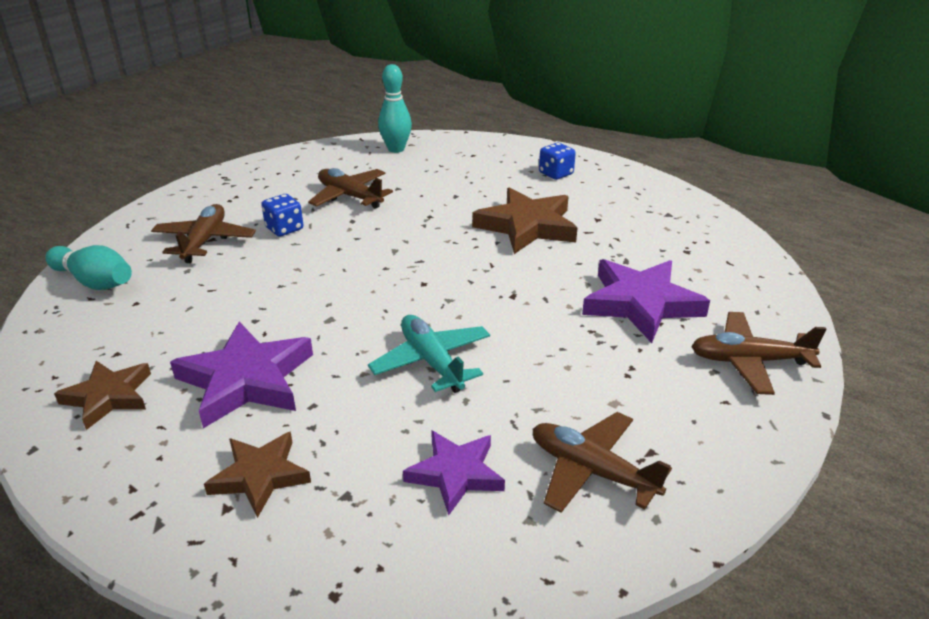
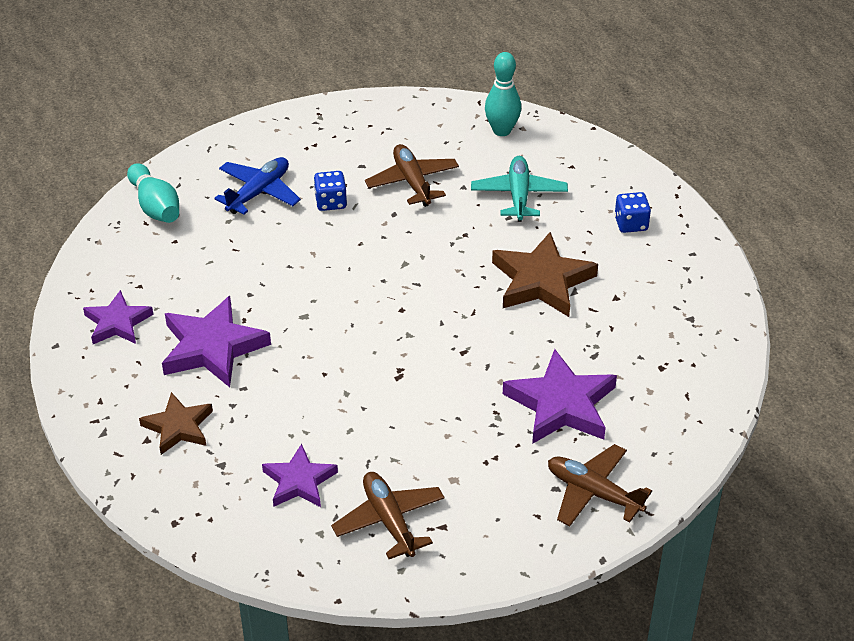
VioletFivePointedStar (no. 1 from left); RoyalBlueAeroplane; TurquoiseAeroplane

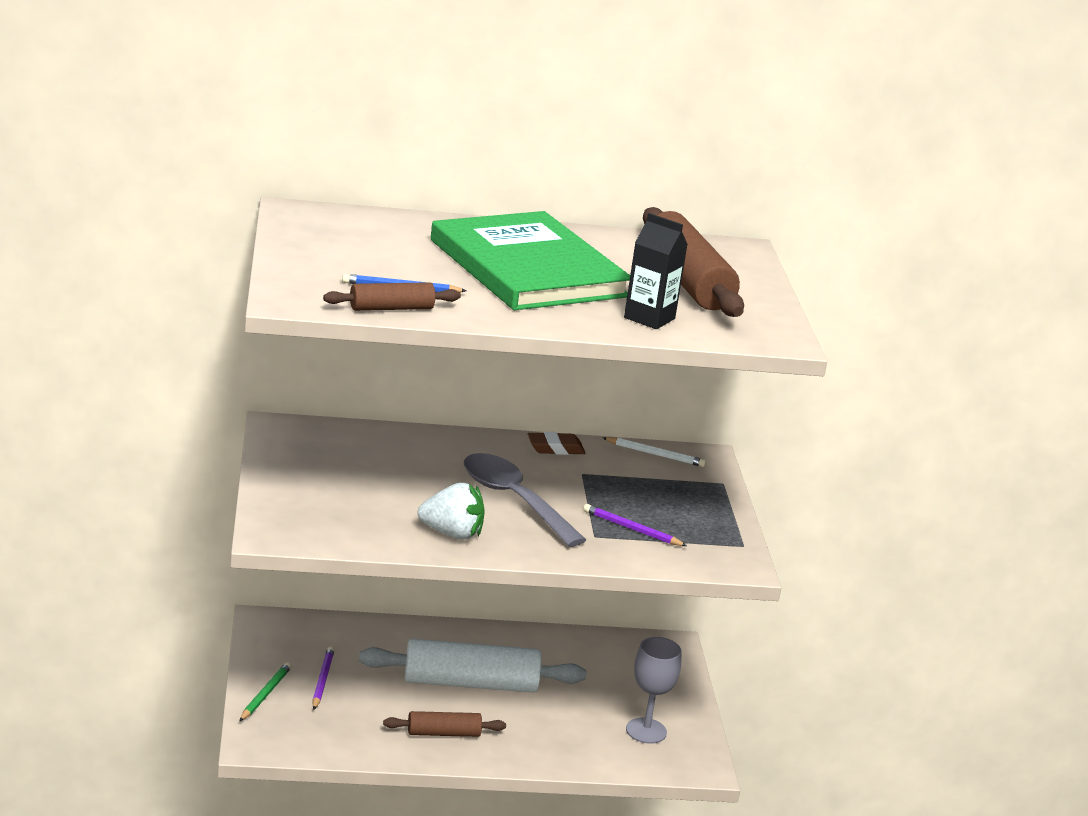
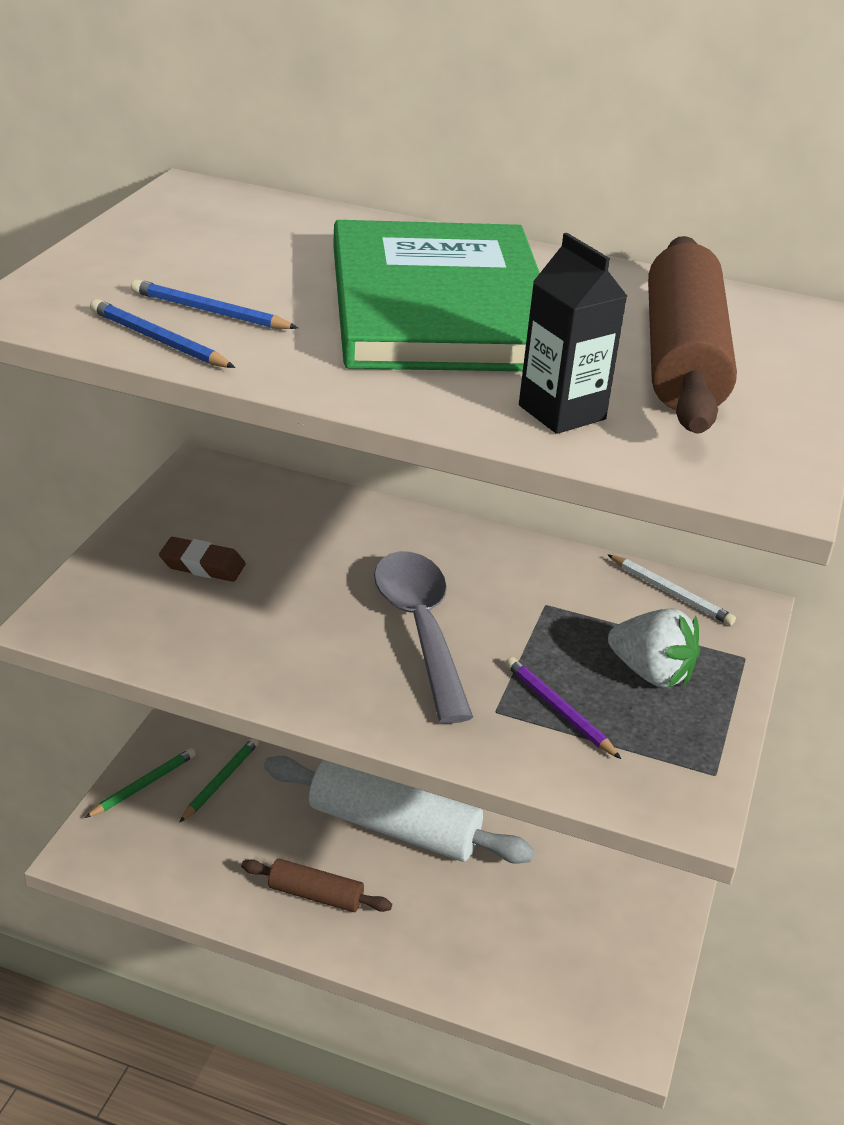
LeafGreenLeadPencil (no. 2 from left); RoyalBlueLeadPencil (no. 1 from left); SnowWhiteToyStrawberry; RussetGumEraser; GreyGoblet

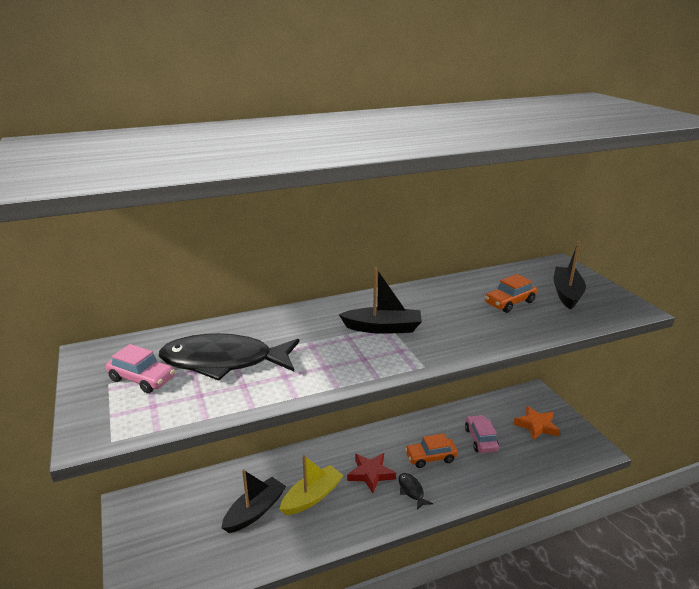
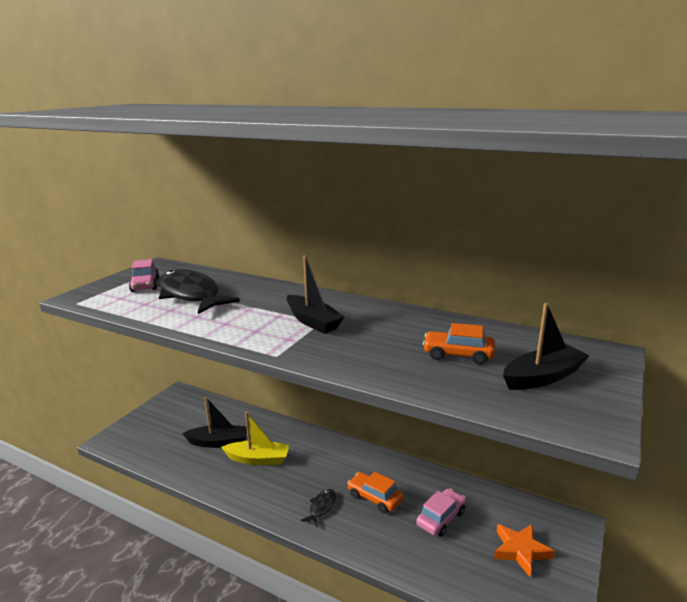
CrimsonFivePointedStar

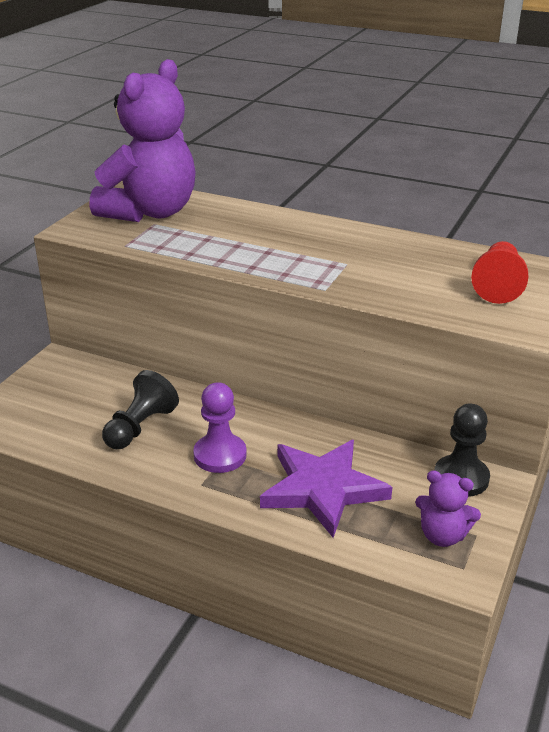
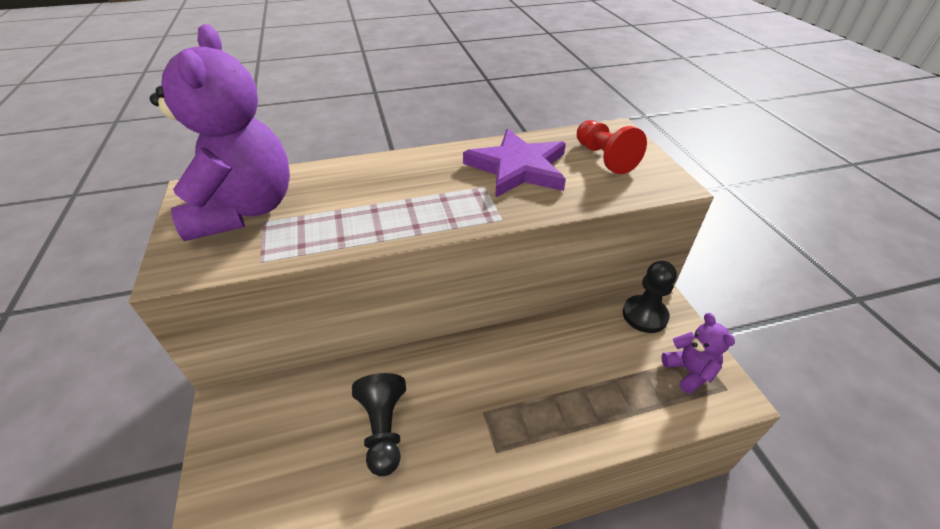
VioletChessPawn; VioletFivePointedStar; VioletStuffedBear (no. 2 from left)

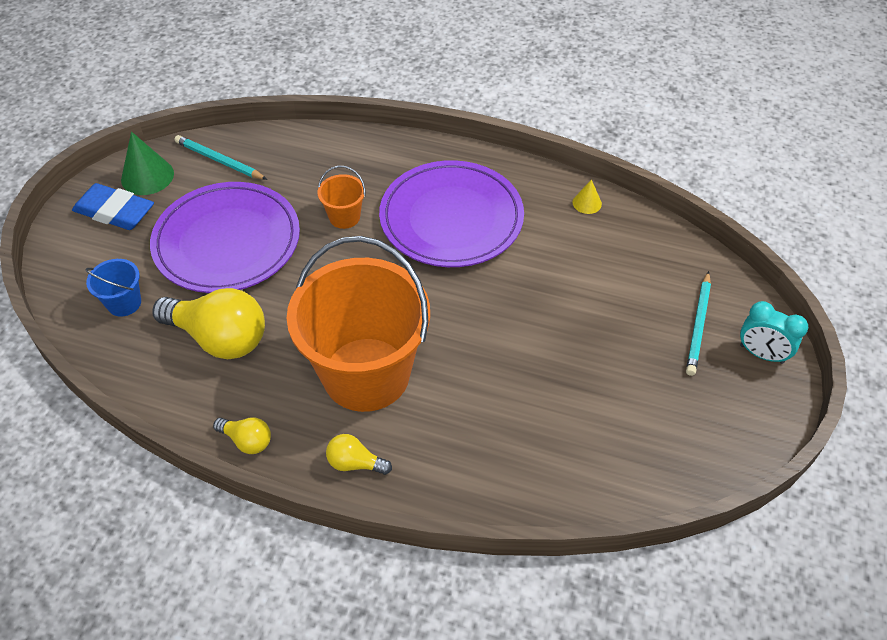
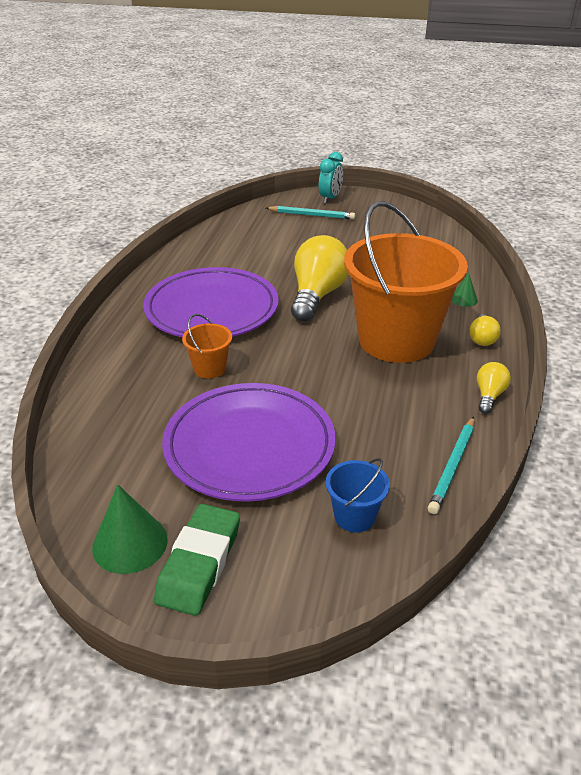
LeafGreenGumEraser; GoldenBulb (no. 1 from left); TurquoiseLeadPencil (no. 2 from left); GoldenCone; LeafGreenCone (no. 2 from left)

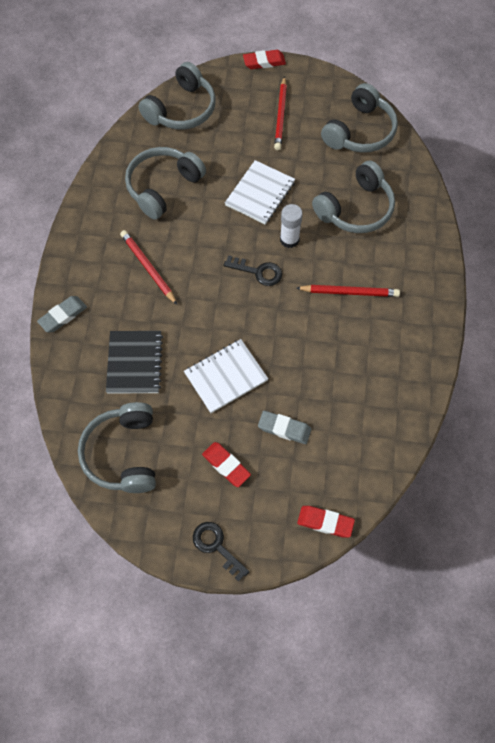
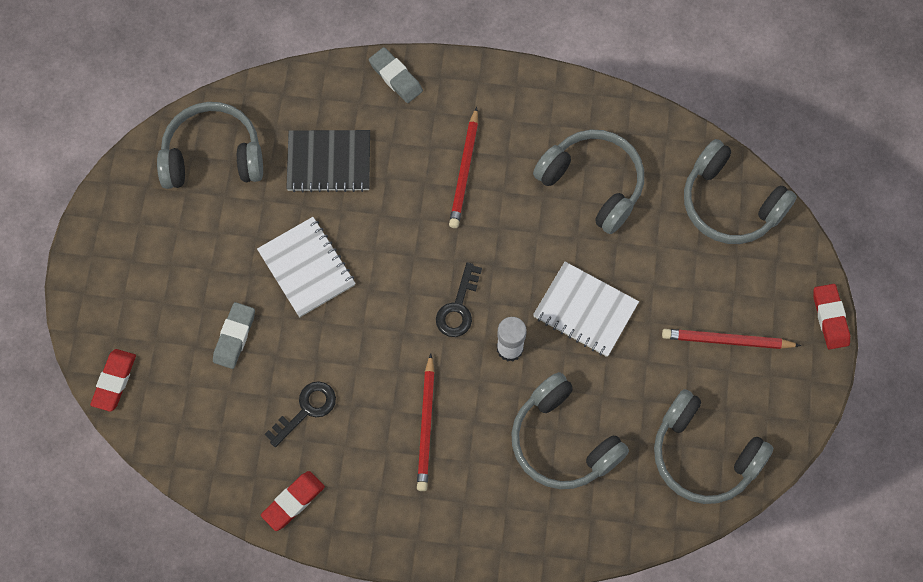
CrimsonLeadPencil (no. 2 from left); BlackKey (no. 1 from left); CrimsonGumEraser (no. 2 from left)

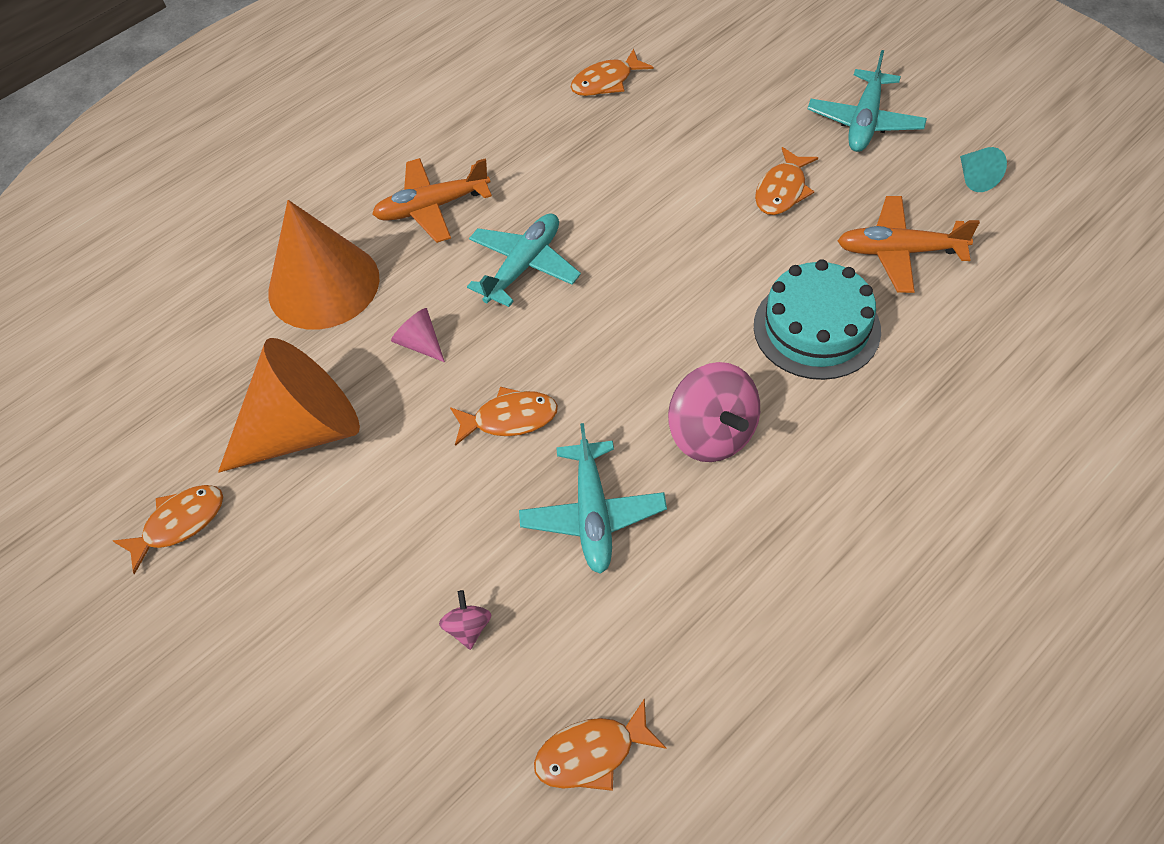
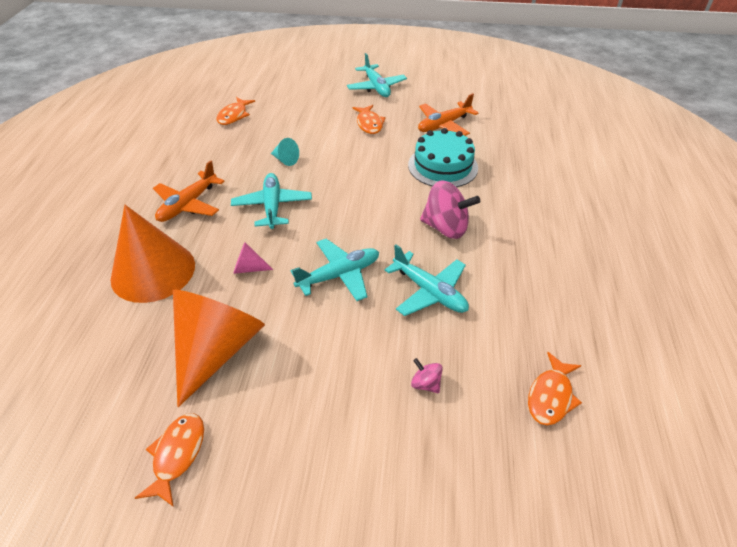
TurquoiseAeroplane (no. 2 from left); TurquoiseCone

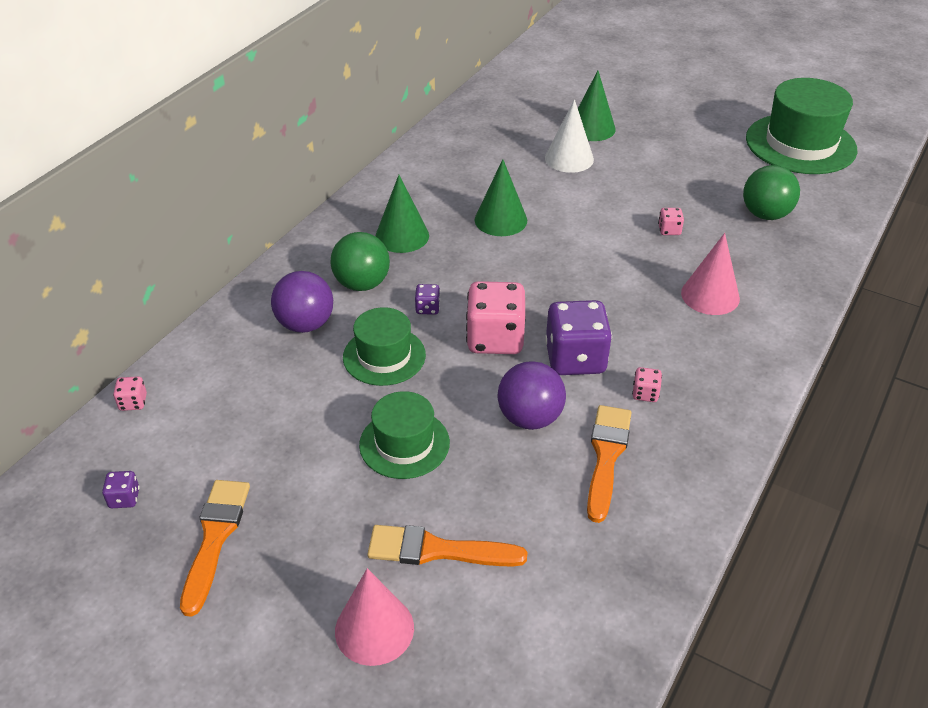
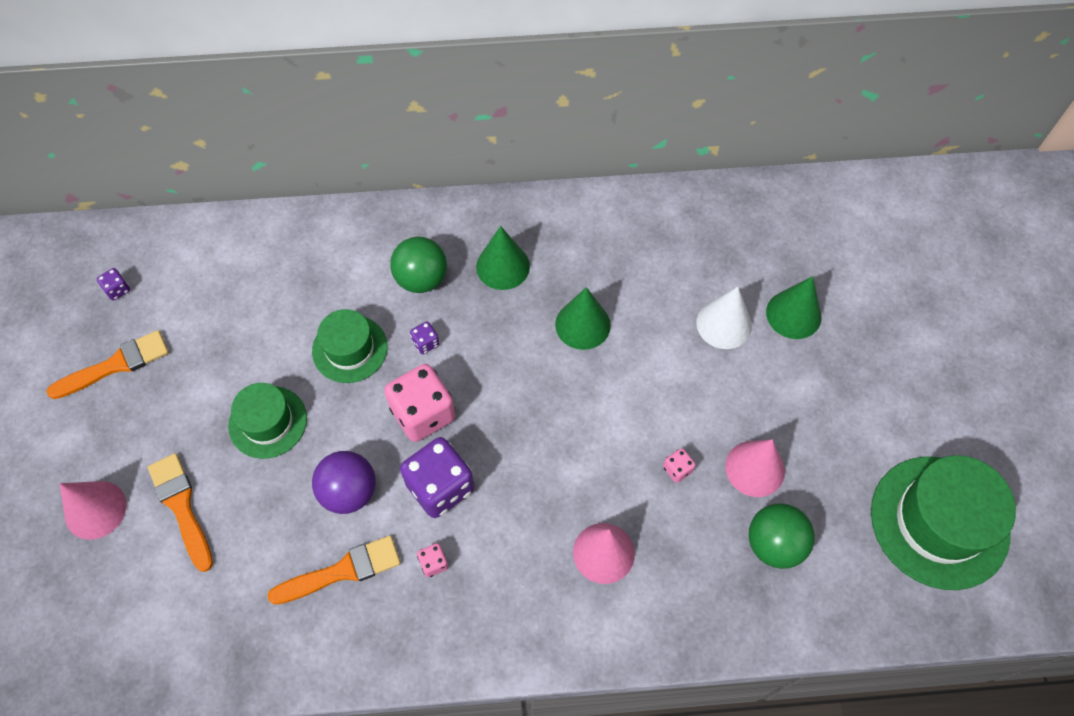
RosePinkDice (no. 1 from left in the first image); VioletBall (no. 1 from left in the first image); RosePinkCone (no. 3 from left)

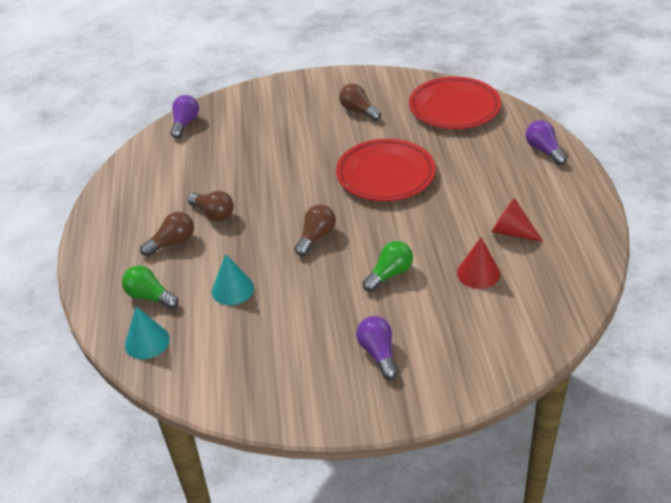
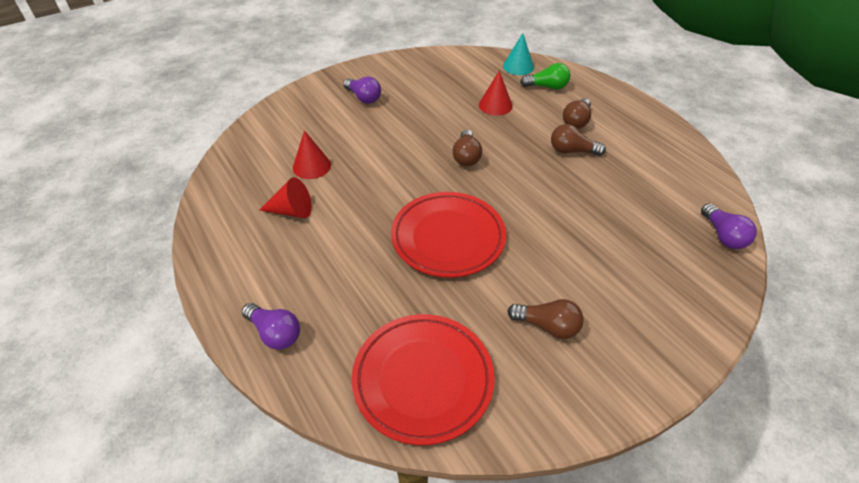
CrimsonCone (no. 3 from left); LeafGreenBulb (no. 2 from left in the first image)

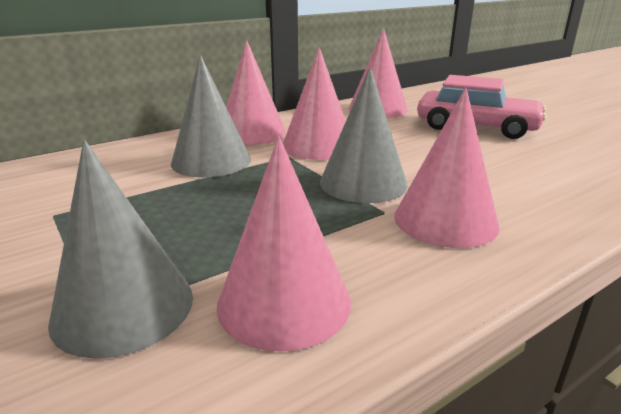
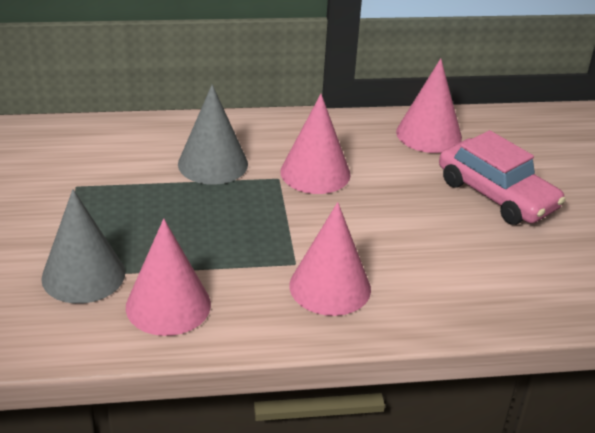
RosePinkCone (no. 1 from left in the first image); GreyCone (no. 3 from left in the first image)

